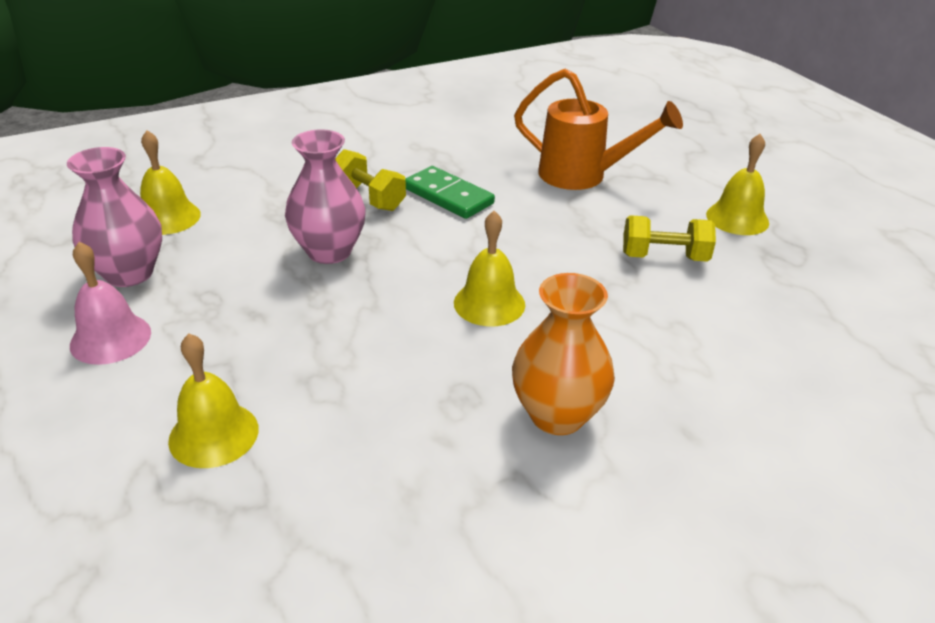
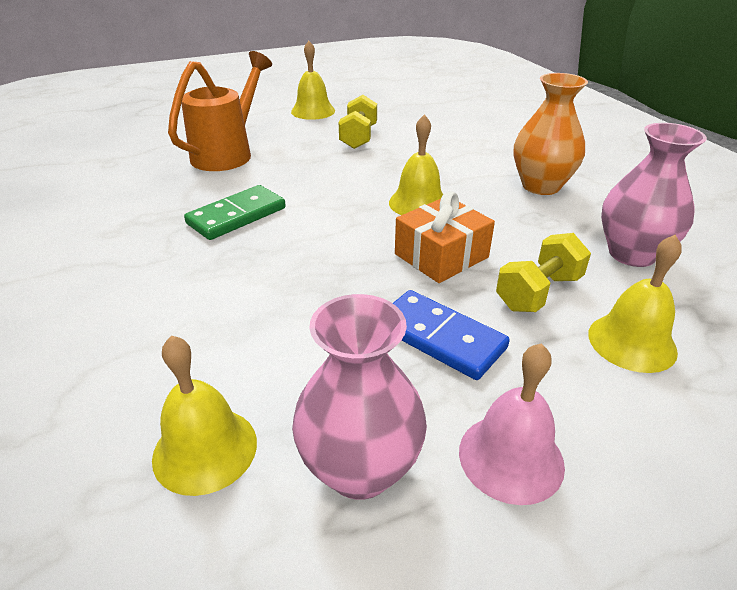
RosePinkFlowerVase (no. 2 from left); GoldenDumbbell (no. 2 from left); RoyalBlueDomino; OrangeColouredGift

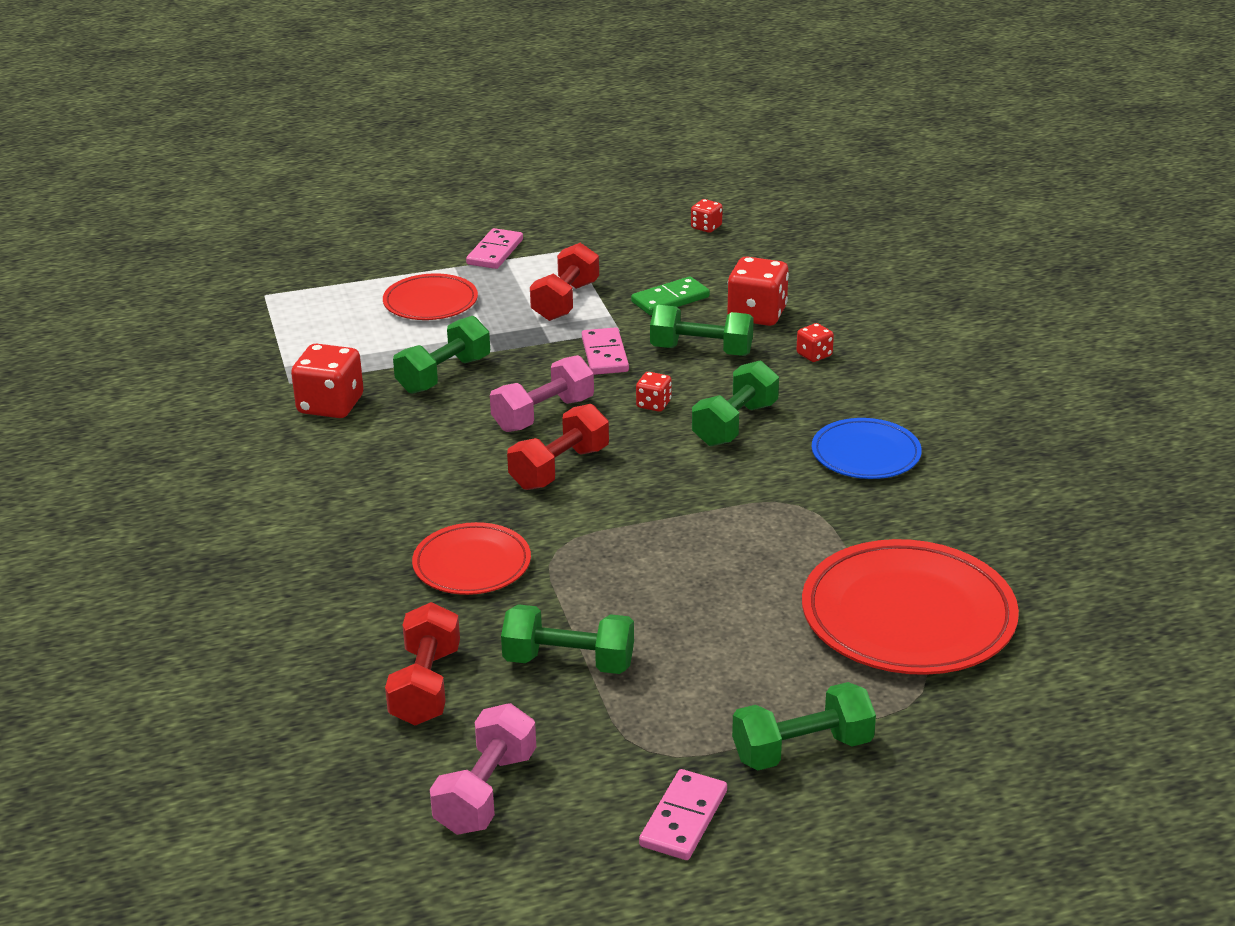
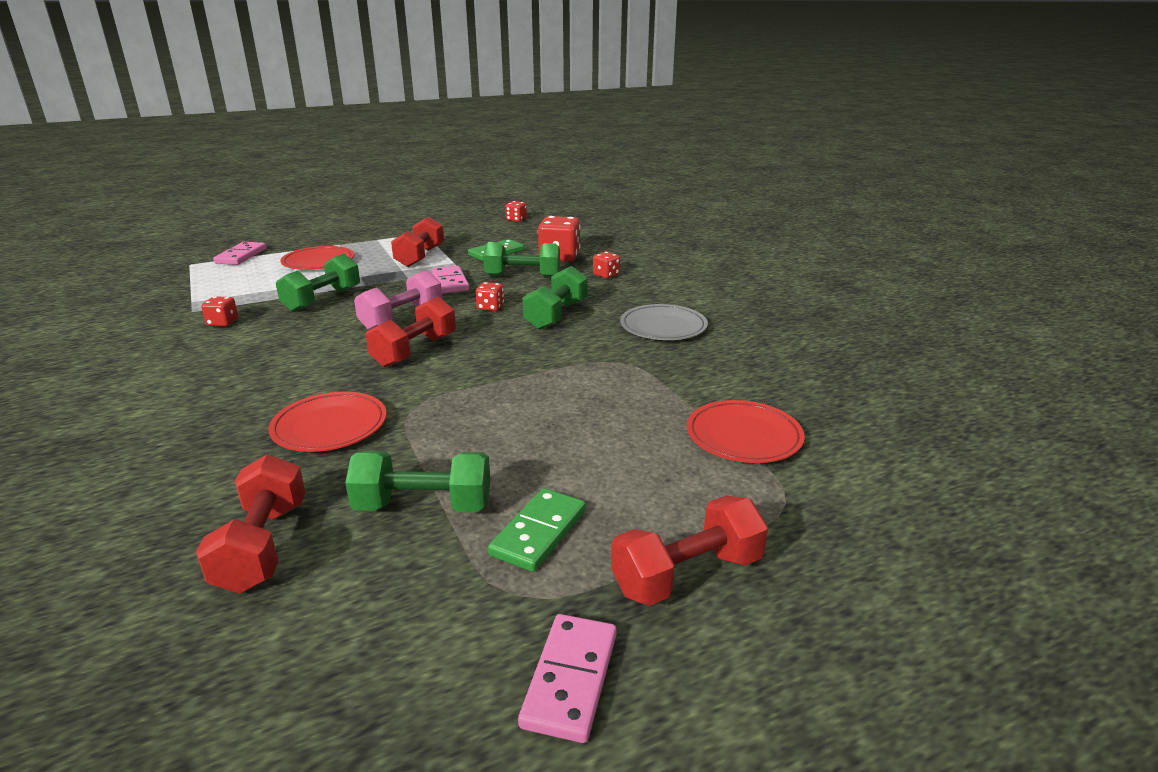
CrimsonDice (no. 1 from left); RosePinkDumbbell (no. 1 from left in the first image); RosePinkDomino (no. 1 from left); CrimsonDumbbell (no. 4 from left); CrimsonPlate (no. 3 from left); GreyPlate; LeafGreenDomino (no. 2 from left)

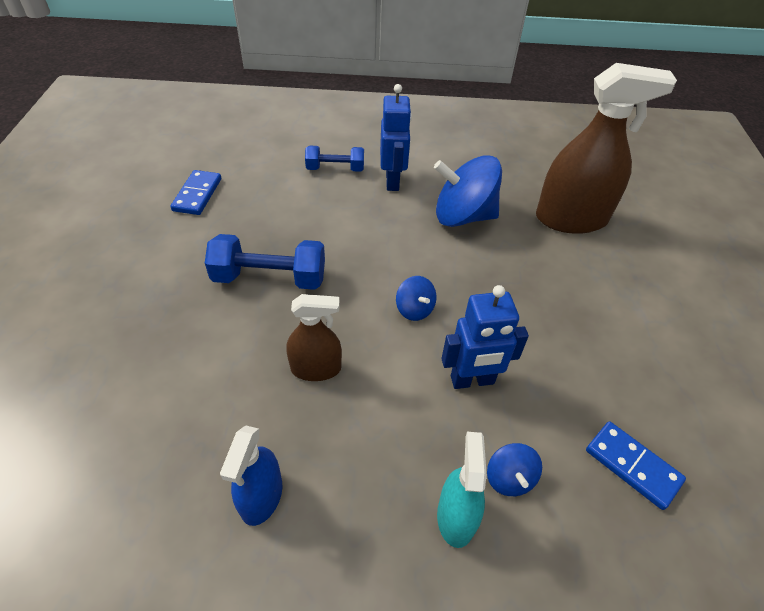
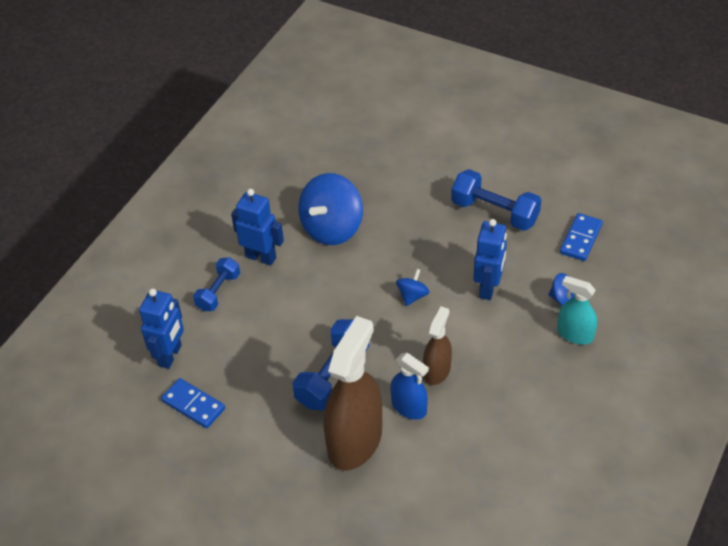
RoyalBlueSprayCleaner; RoyalBlueSpinningTop (no. 2 from left); RussetSprayCleaner (no. 1 from left); RoyalBlueDomino (no. 2 from left); RoyalBlueToyRobot (no. 1 from left); RoyalBlueDumbbell (no. 3 from left)

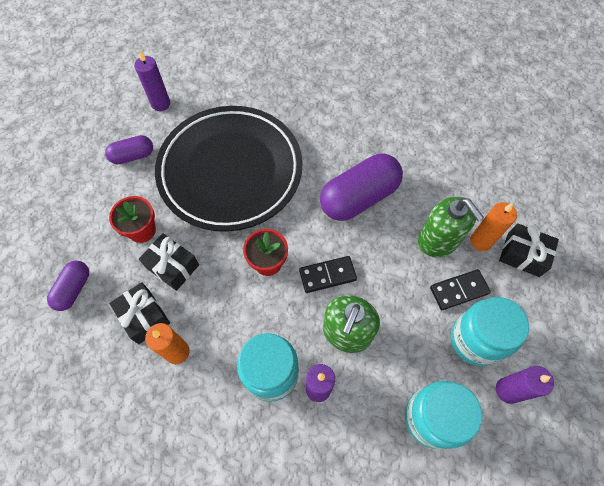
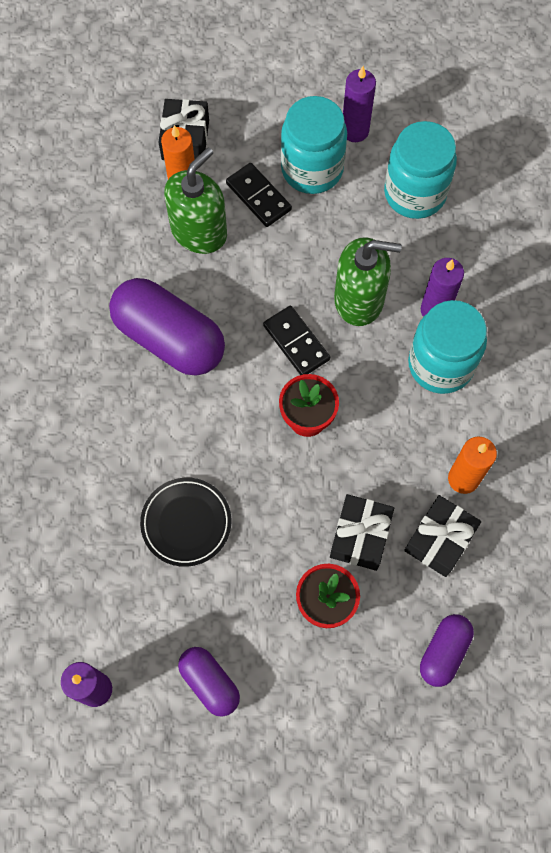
VioletCapsule (no. 3 from left); BlackPlate

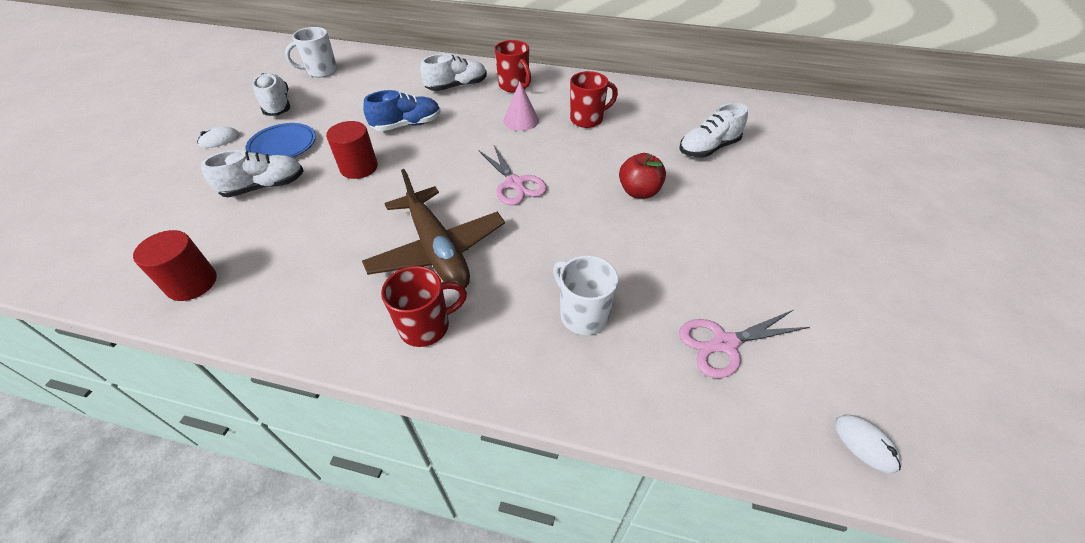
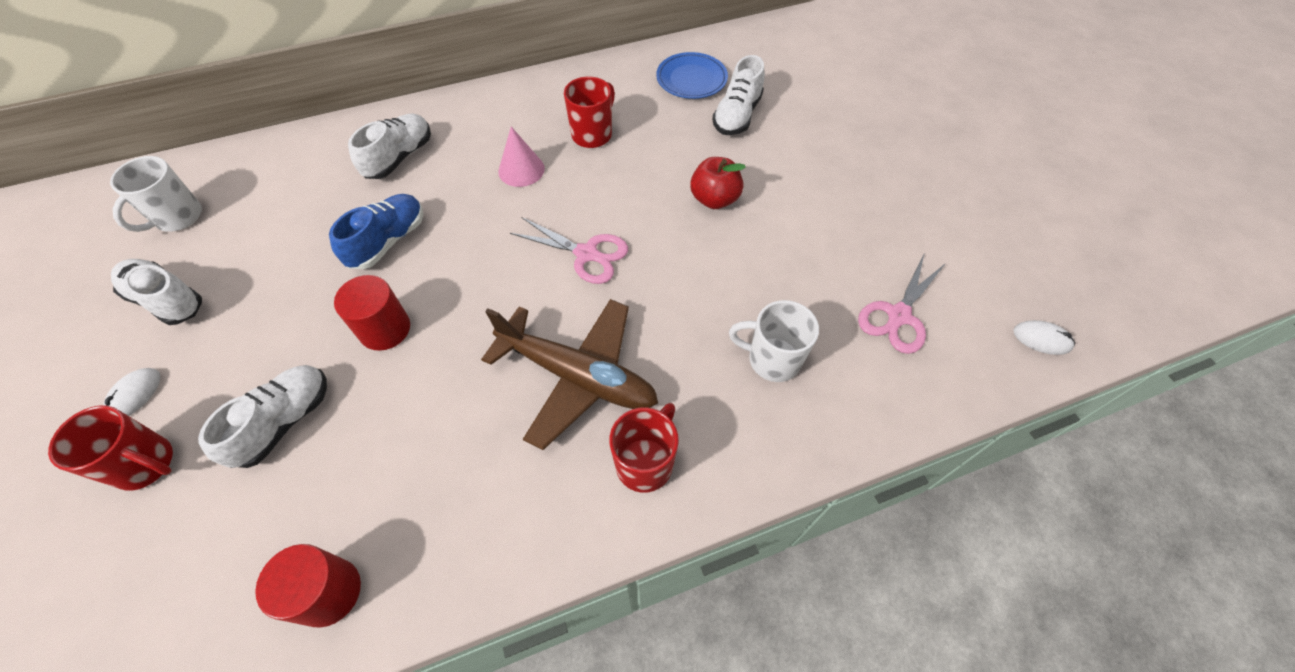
RoyalBluePlate; CrimsonTeaMug (no. 1 from left)

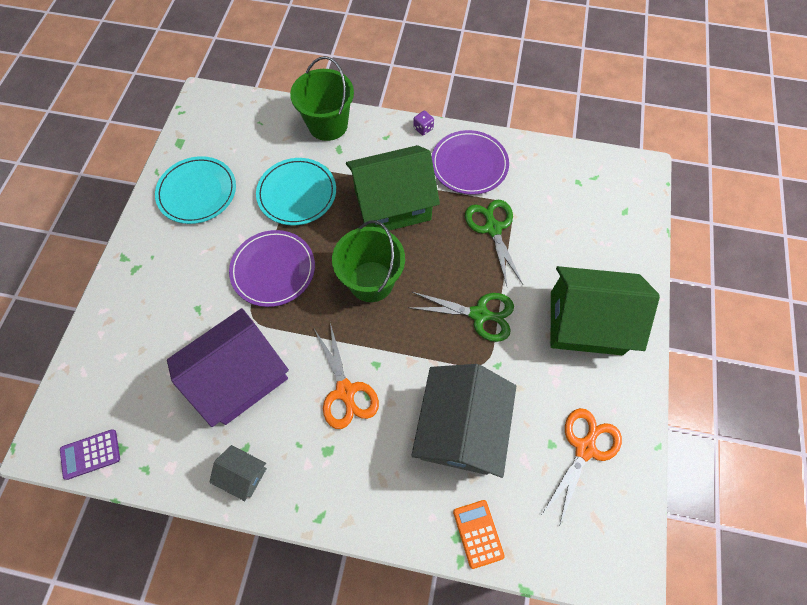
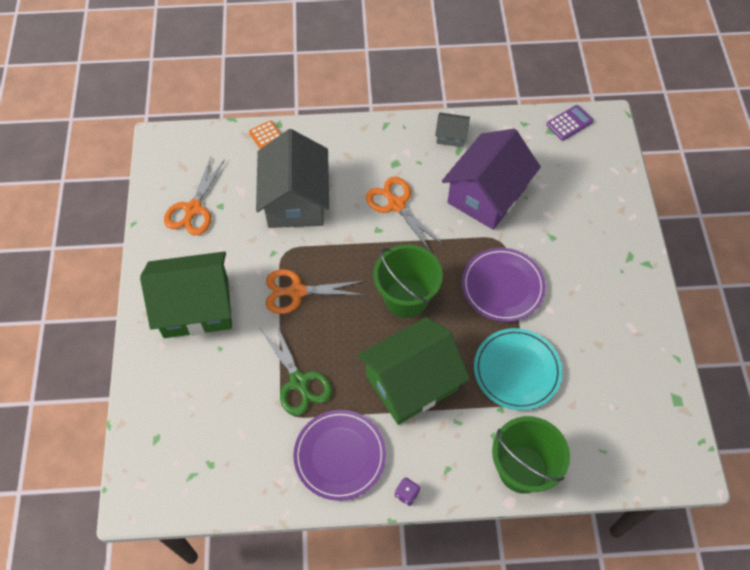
TurquoisePlate (no. 1 from left in the first image); OrangeColouredPairOfScissors (no. 2 from left)

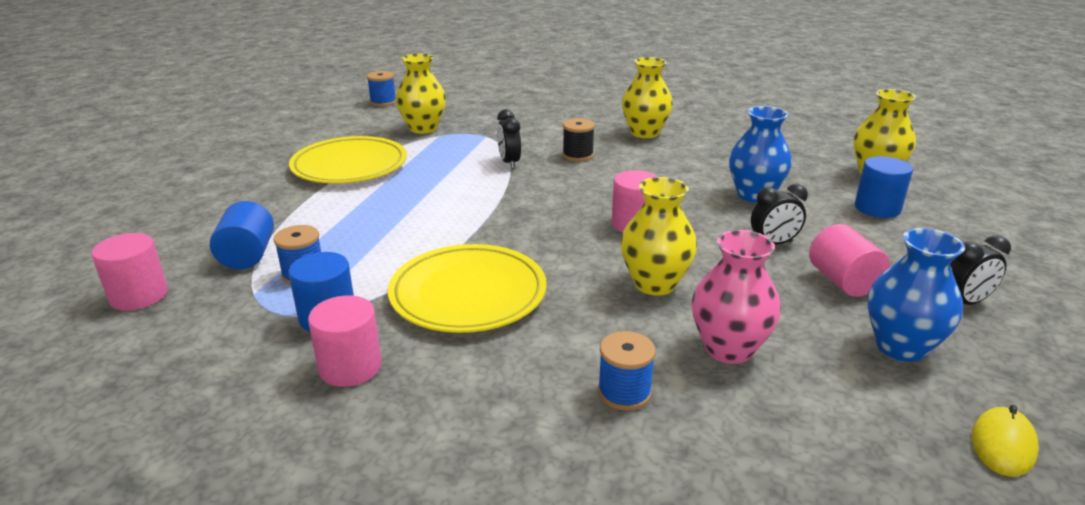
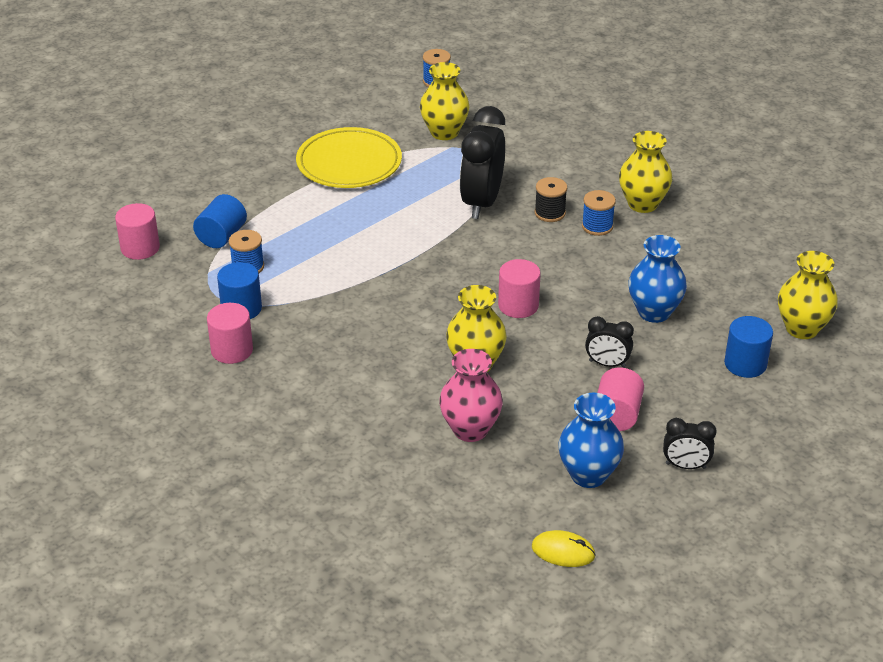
GoldenPlate (no. 2 from left in the first image); BlackClock (no. 1 from left); RoyalBlueReelOfThread (no. 3 from left); GoldenMouse

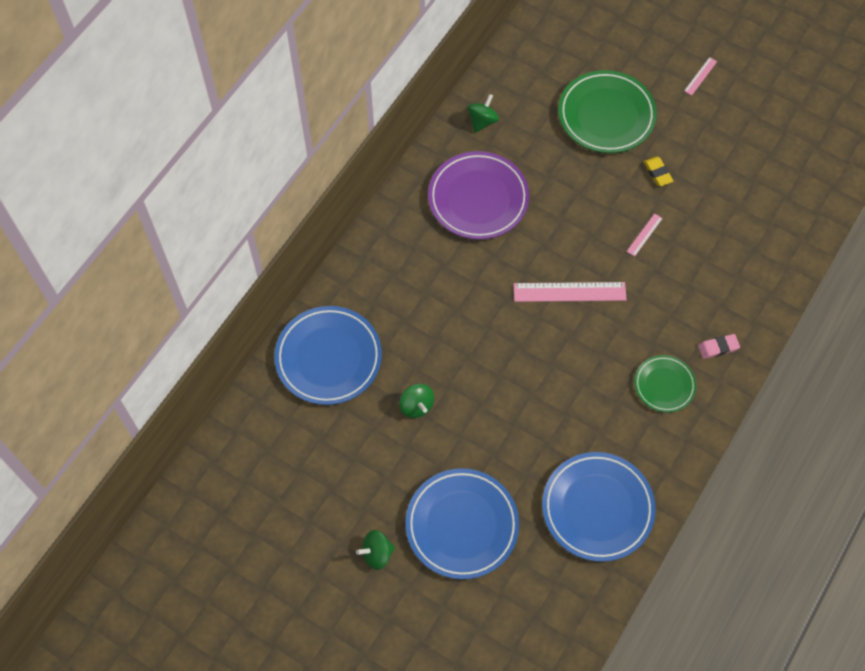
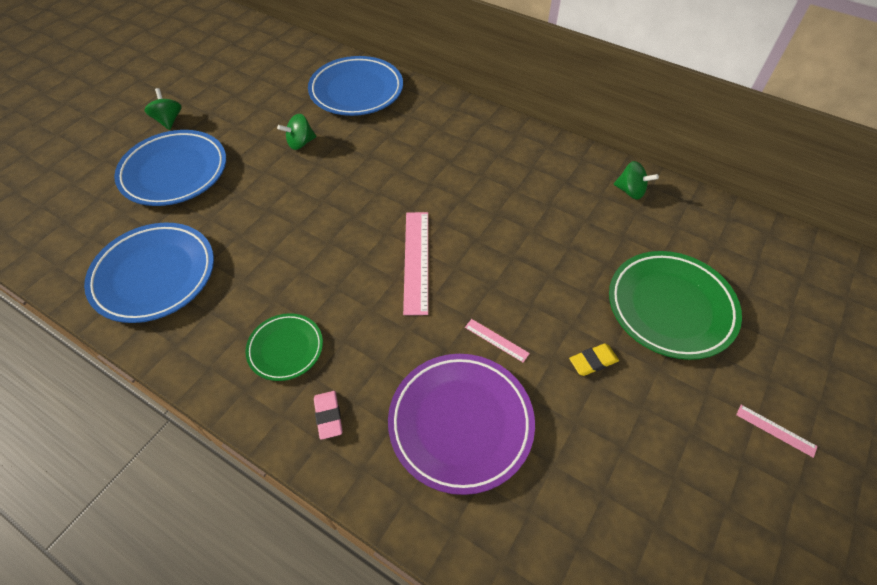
VioletPlate

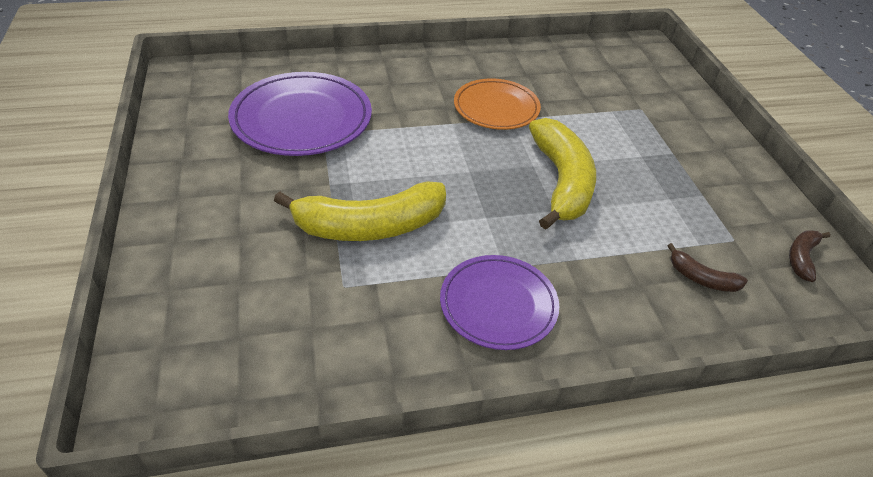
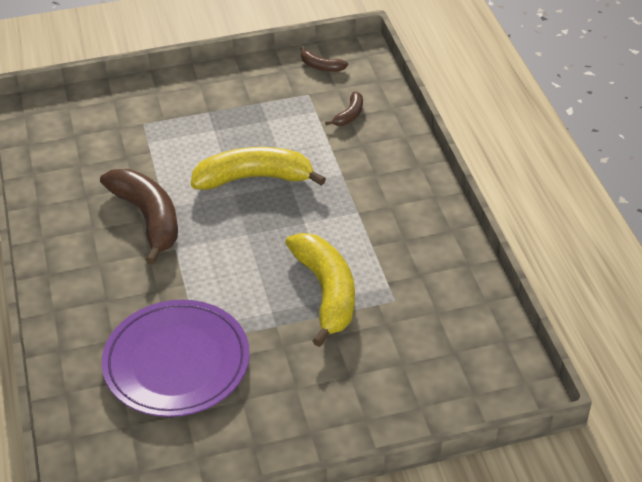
VioletPlate (no. 2 from left in the first image); RussetBanana (no. 1 from left)

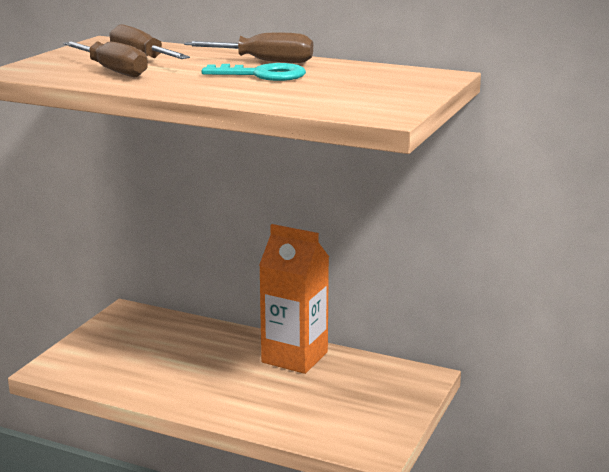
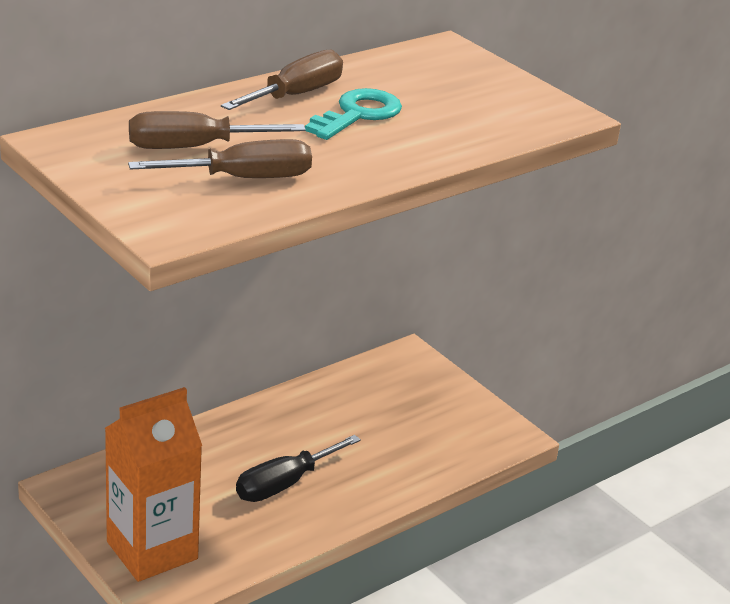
OrangeColouredMilkCarton; BlackFlatScrewdriver

